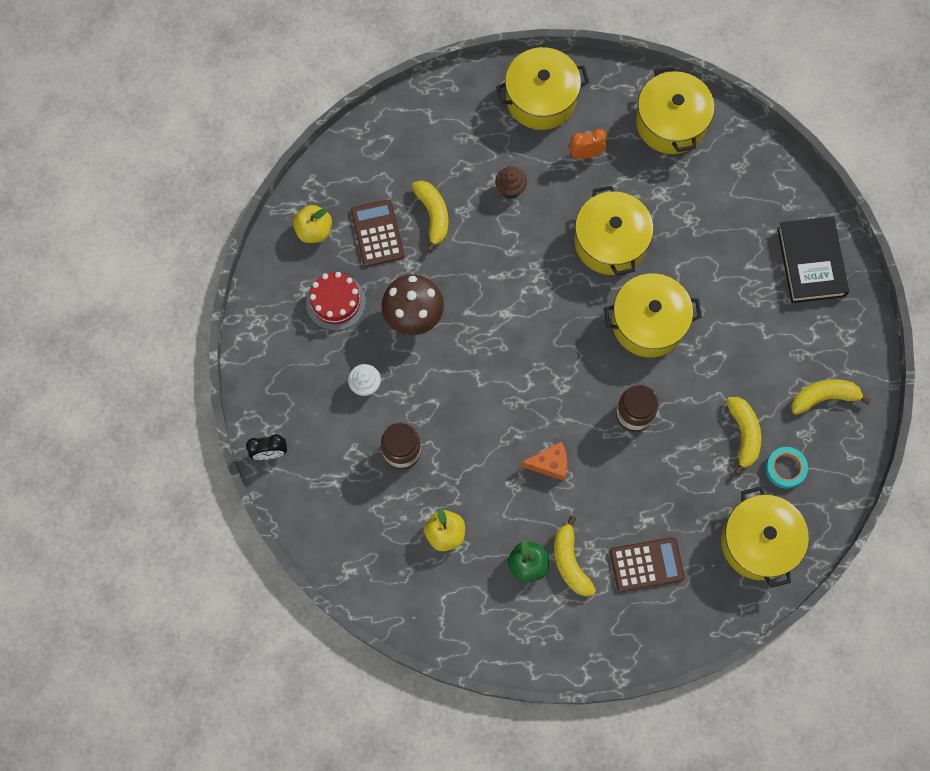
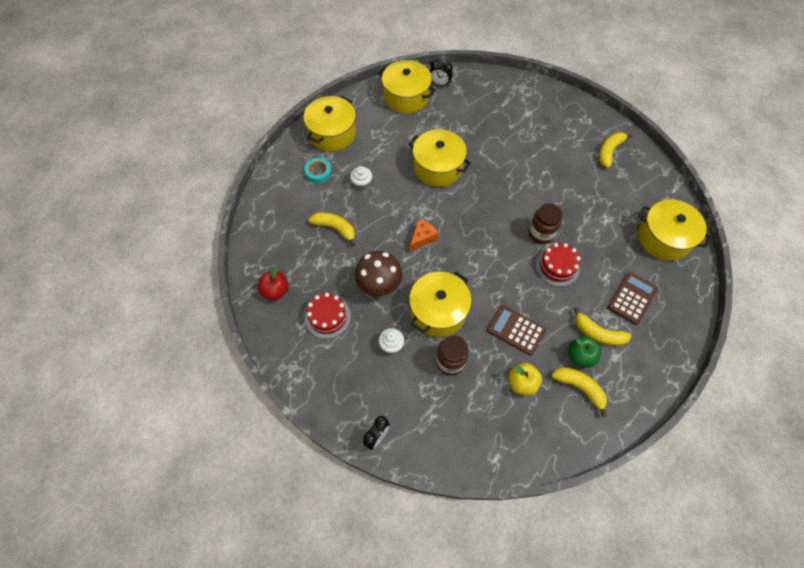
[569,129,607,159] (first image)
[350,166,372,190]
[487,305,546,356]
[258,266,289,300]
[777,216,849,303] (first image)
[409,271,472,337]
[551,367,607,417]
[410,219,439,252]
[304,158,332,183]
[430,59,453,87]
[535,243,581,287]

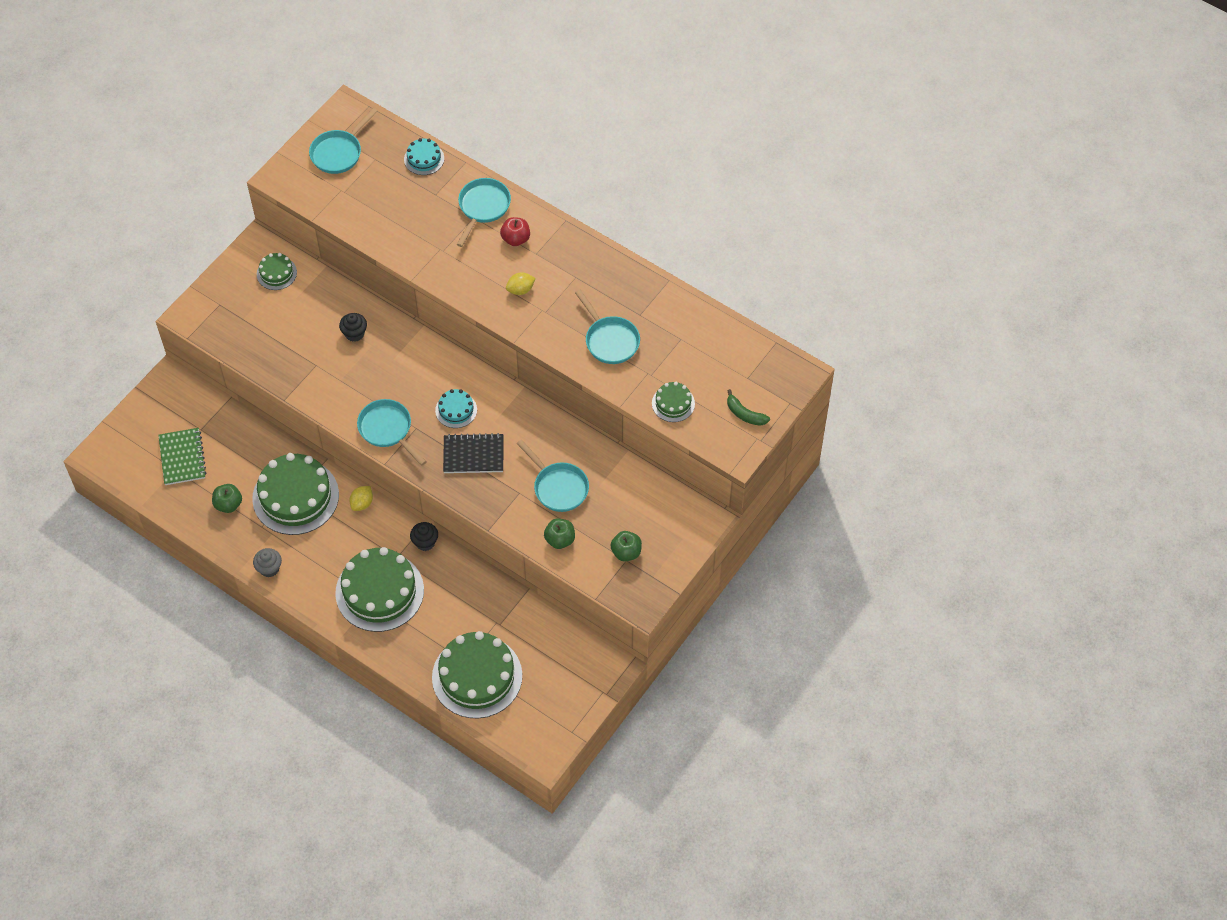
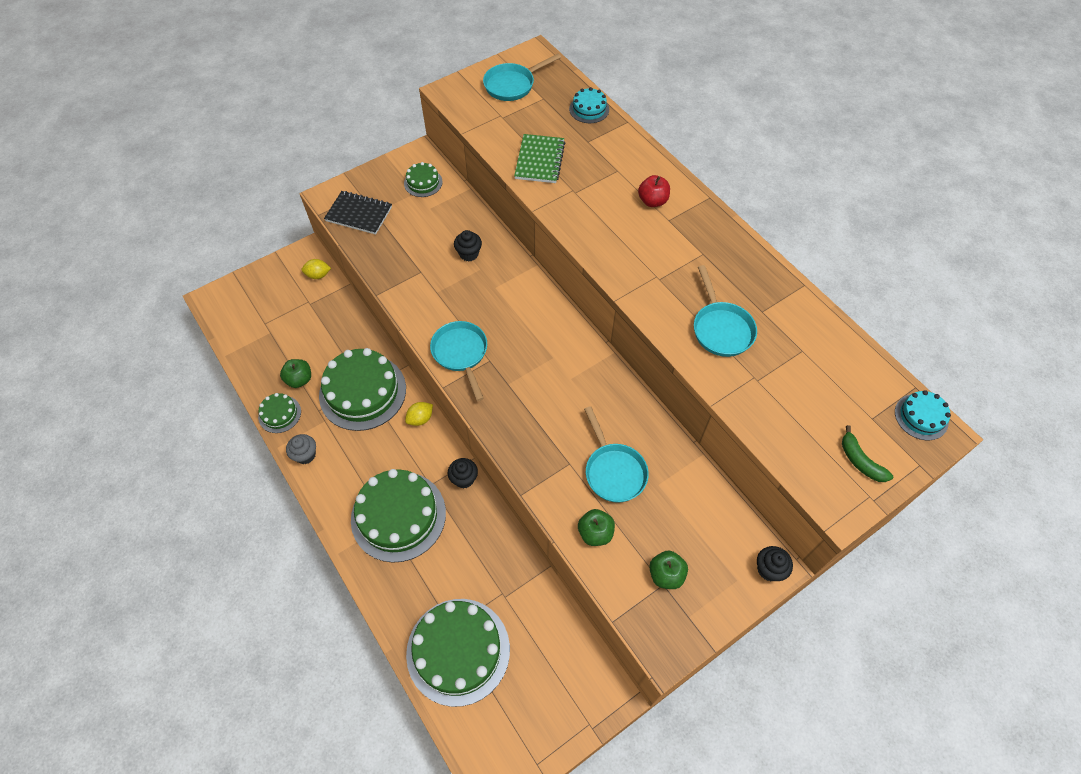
[456,178,511,247] (first image)
[301,259,331,279]
[258,393,301,433]
[895,390,951,440]
[514,134,565,183]
[324,191,392,235]
[757,546,793,581]

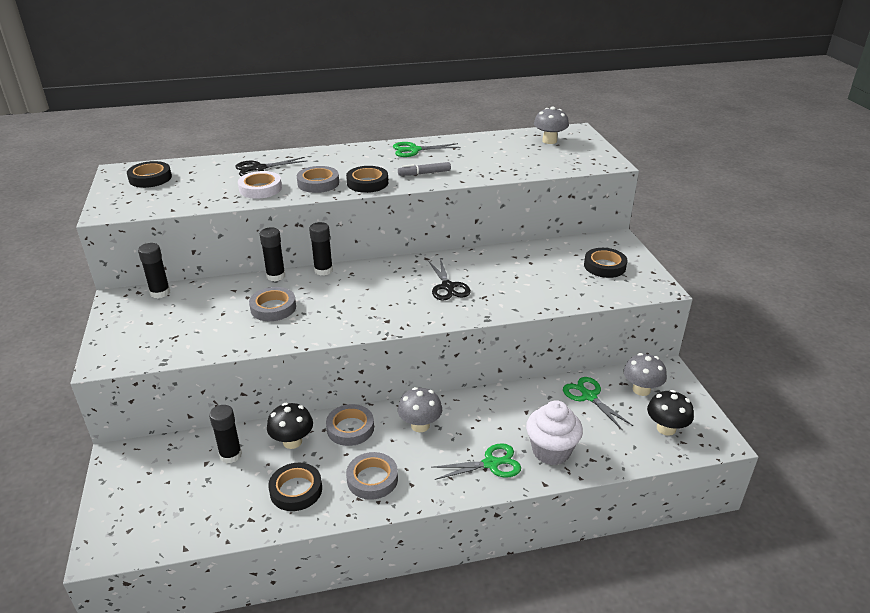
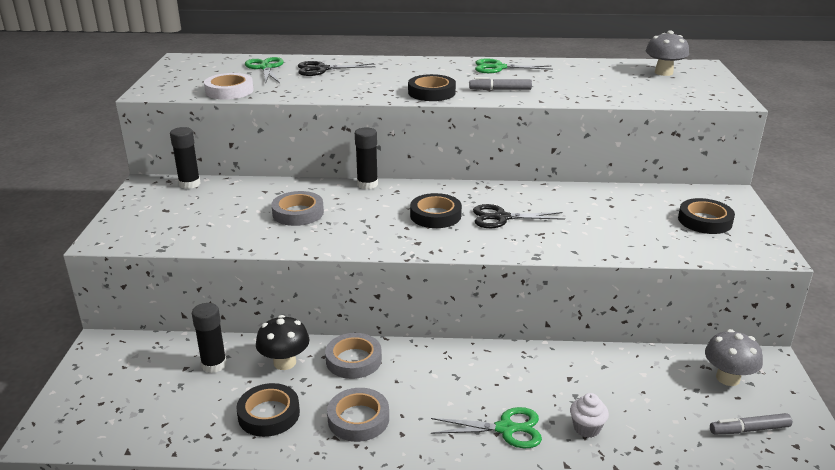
[410,193,462,228]
[297,166,339,193] (first image)
[204,73,254,100]
[260,227,285,281] (first image)
[473,204,565,228]
[245,57,284,83]
[398,387,442,432] (first image)
[710,413,792,434]
[570,393,609,438]

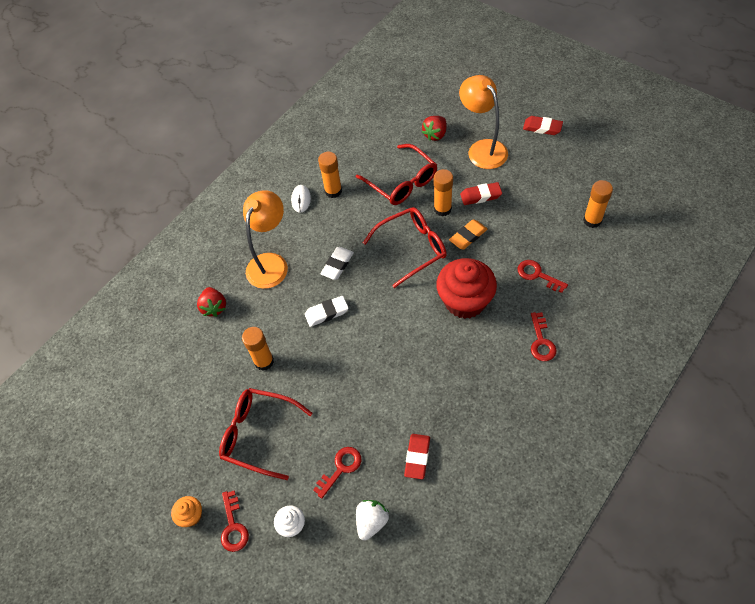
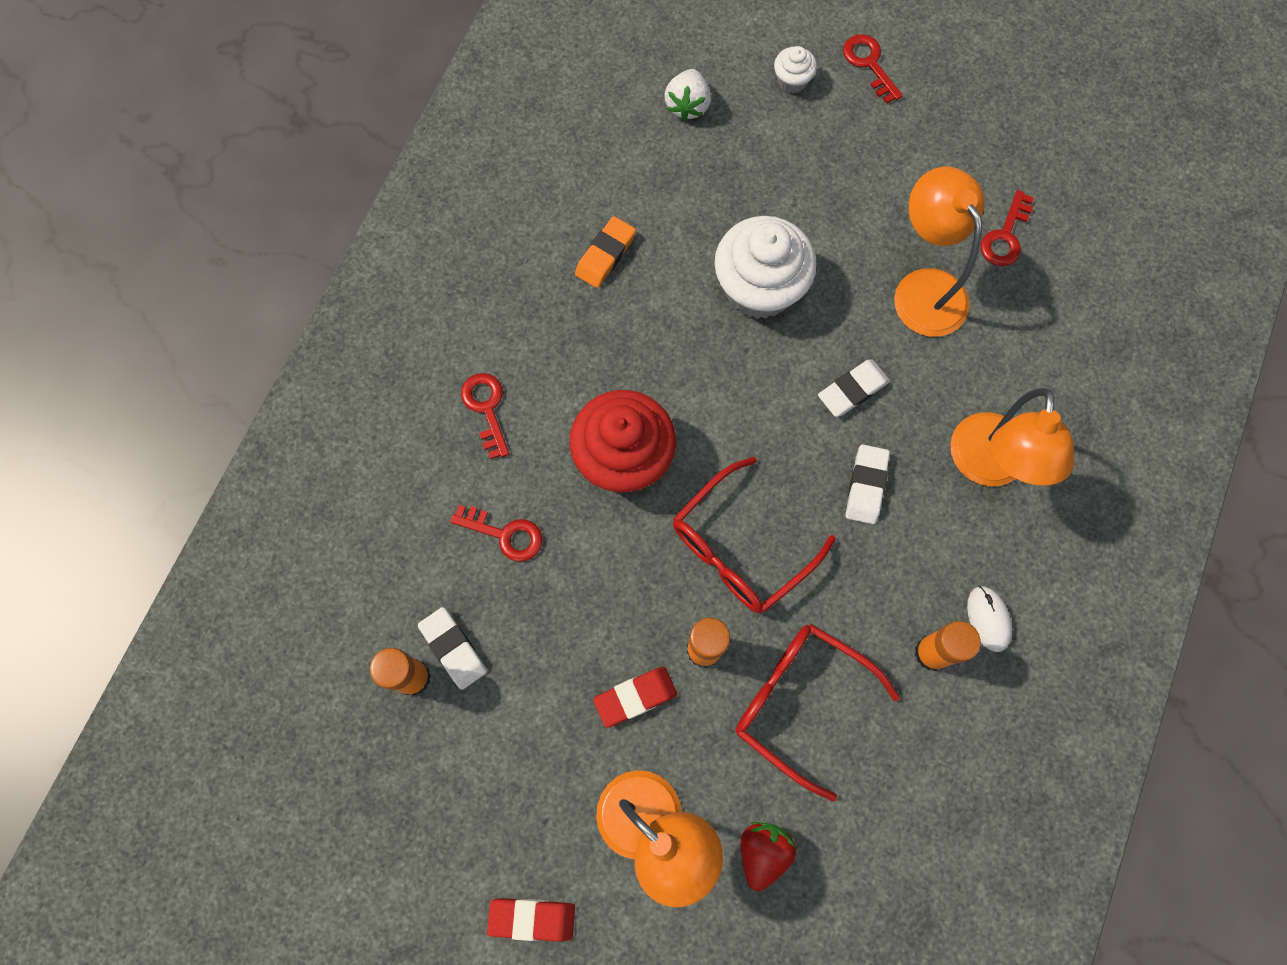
[575,216,636,288]
[197,287,226,317] (first image)
[894,167,984,337]
[219,388,313,480] (first image)
[404,434,430,479] (first image)
[981,190,1034,266]
[171,496,202,527] (first image)
[714,216,816,319]
[418,607,487,690]

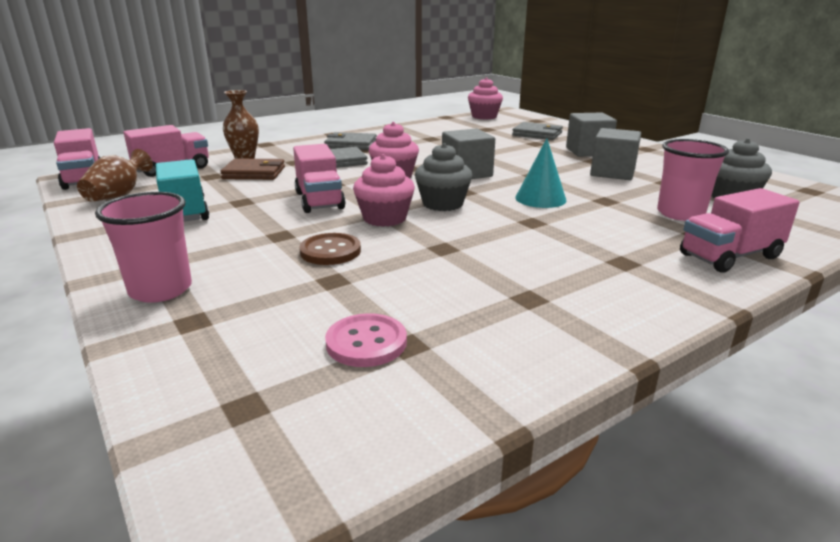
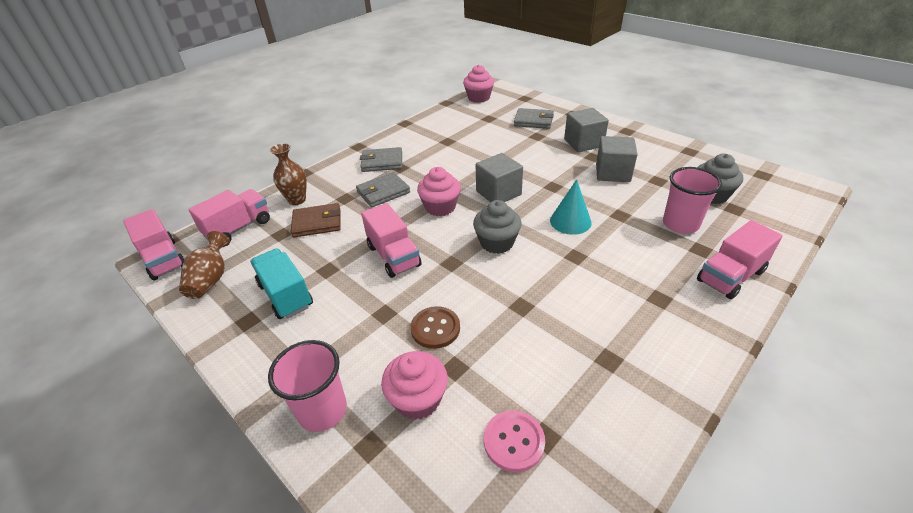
[381,351,448,420]

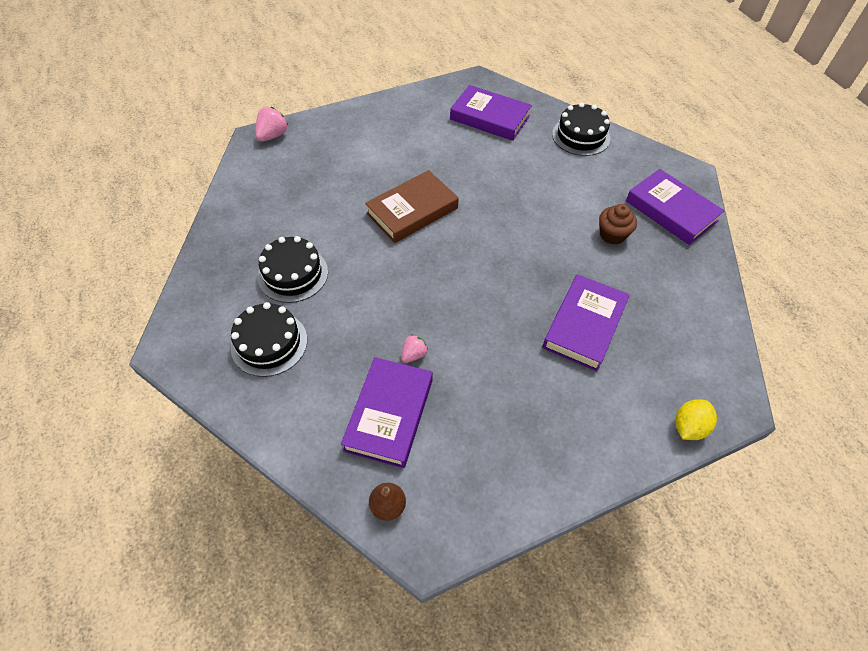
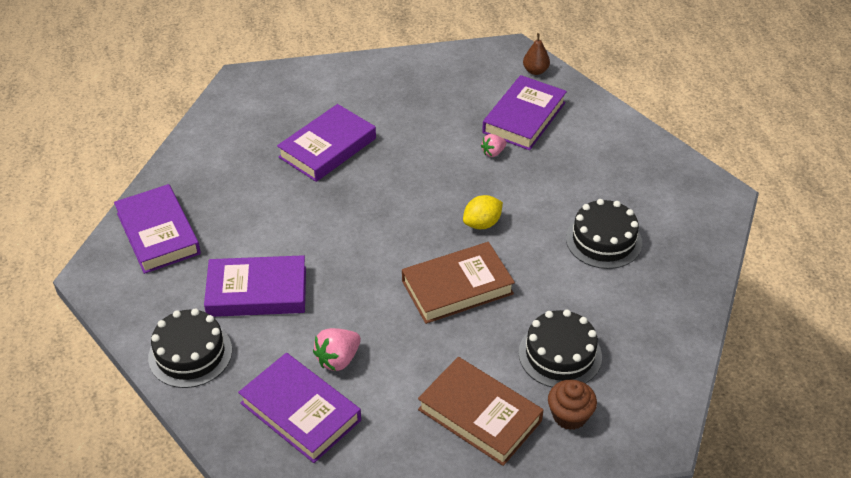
[313,328,361,371]
[548,379,597,430]
[519,310,602,388]
[463,195,503,229]
[204,255,306,317]
[418,357,543,466]

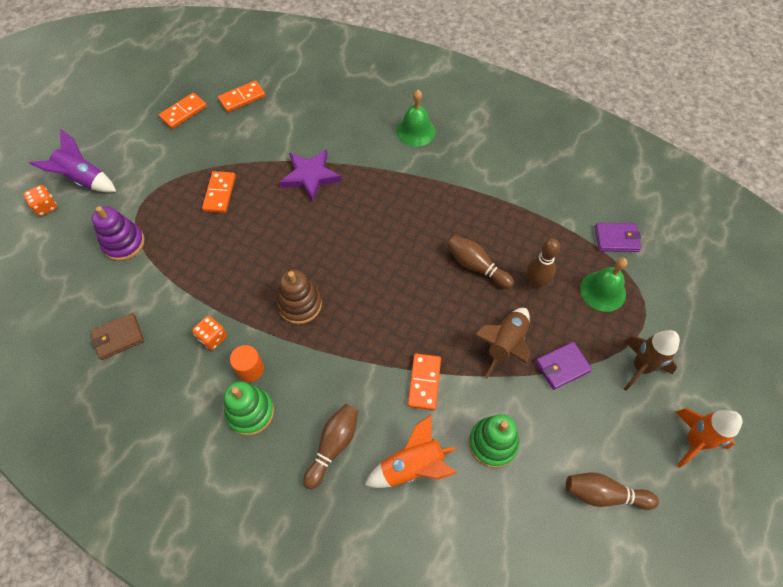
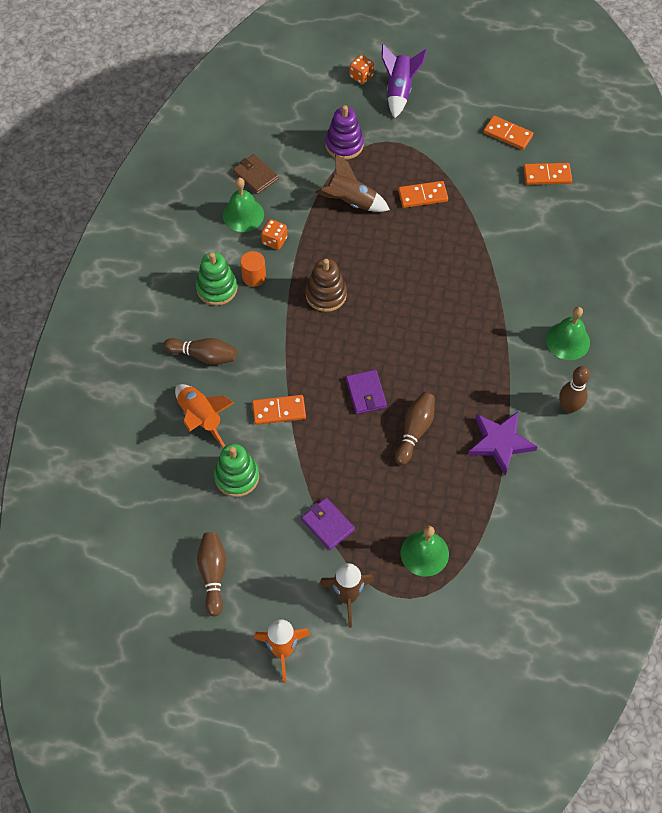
[523,163,572,185]
[468,412,538,476]
[346,370,387,414]
[559,366,590,414]
[315,154,390,212]
[223,178,264,232]

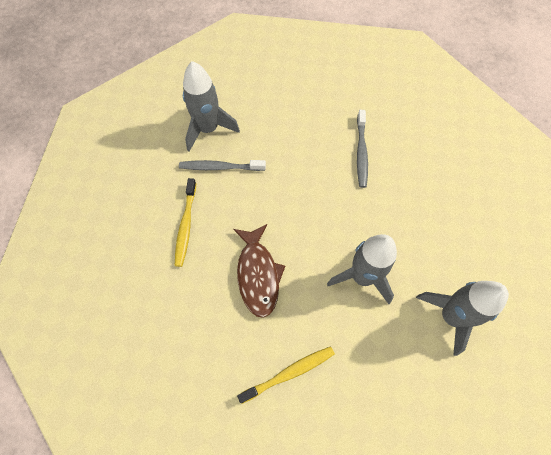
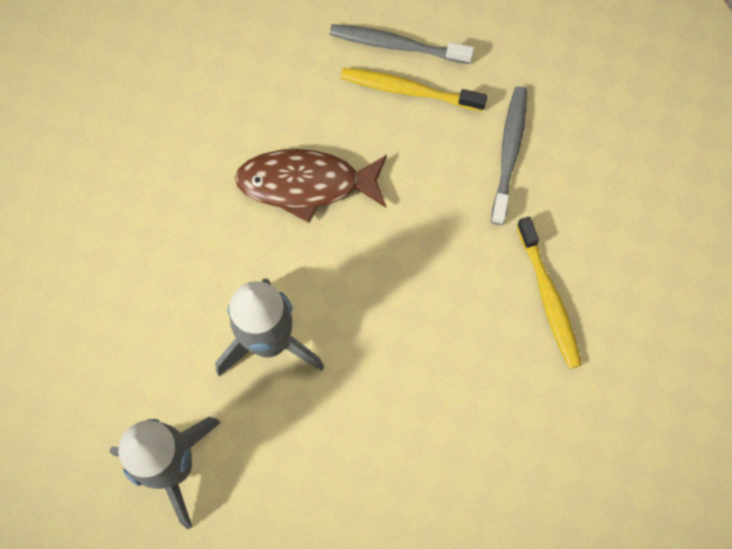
[183,61,240,152] (first image)
[329,24,474,64]
[517,217,582,369]

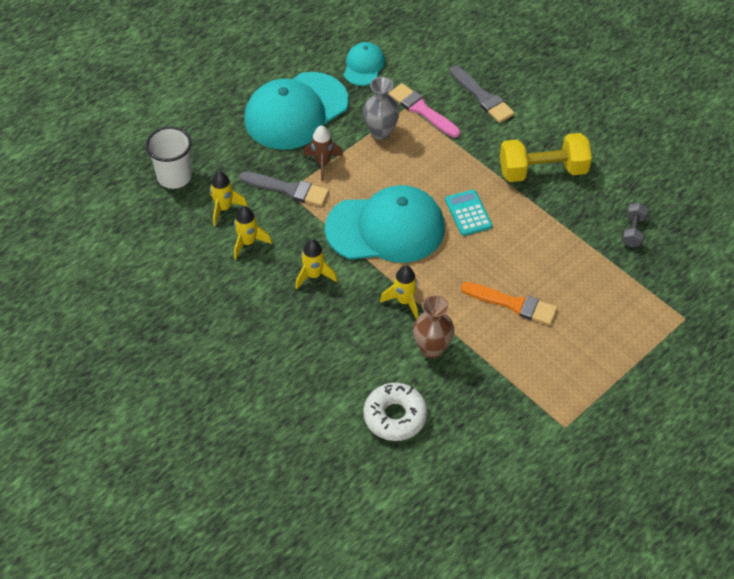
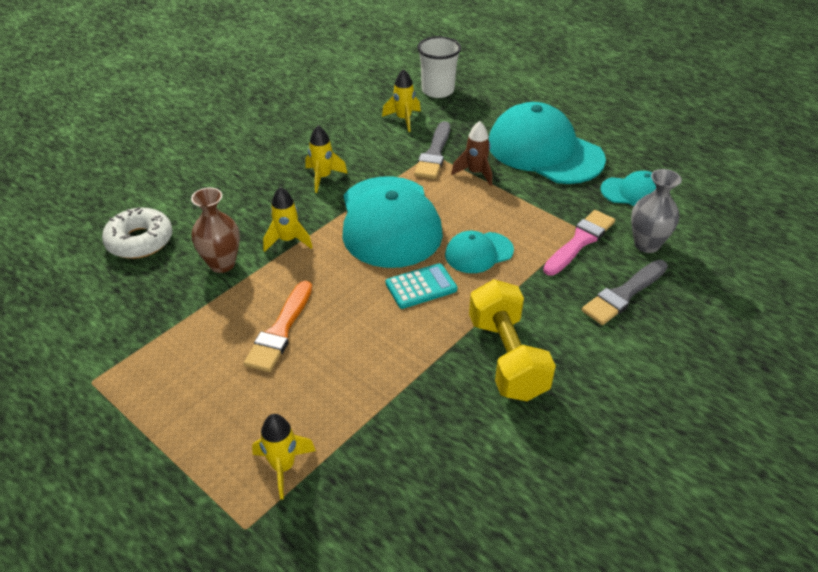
[631,169,682,253]
[622,203,648,247] (first image)
[252,414,316,500]
[445,231,514,273]

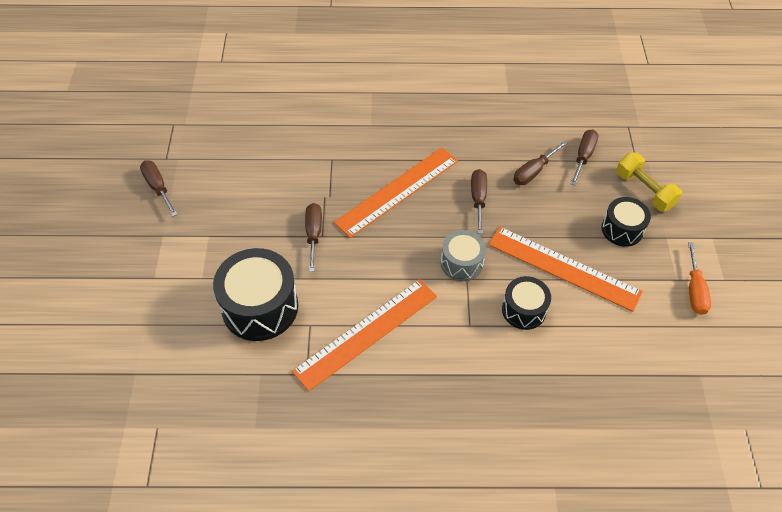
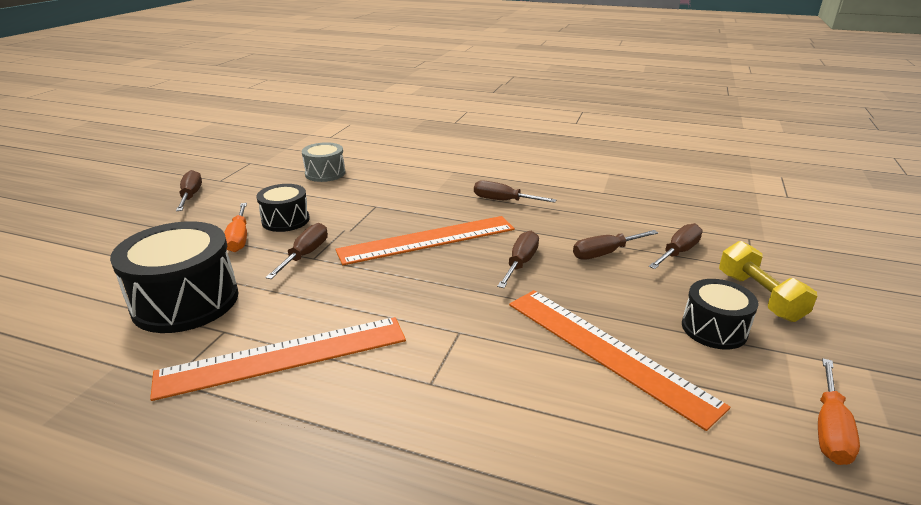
[302,142,345,182]
[256,184,310,232]
[474,180,556,203]
[224,203,247,252]

